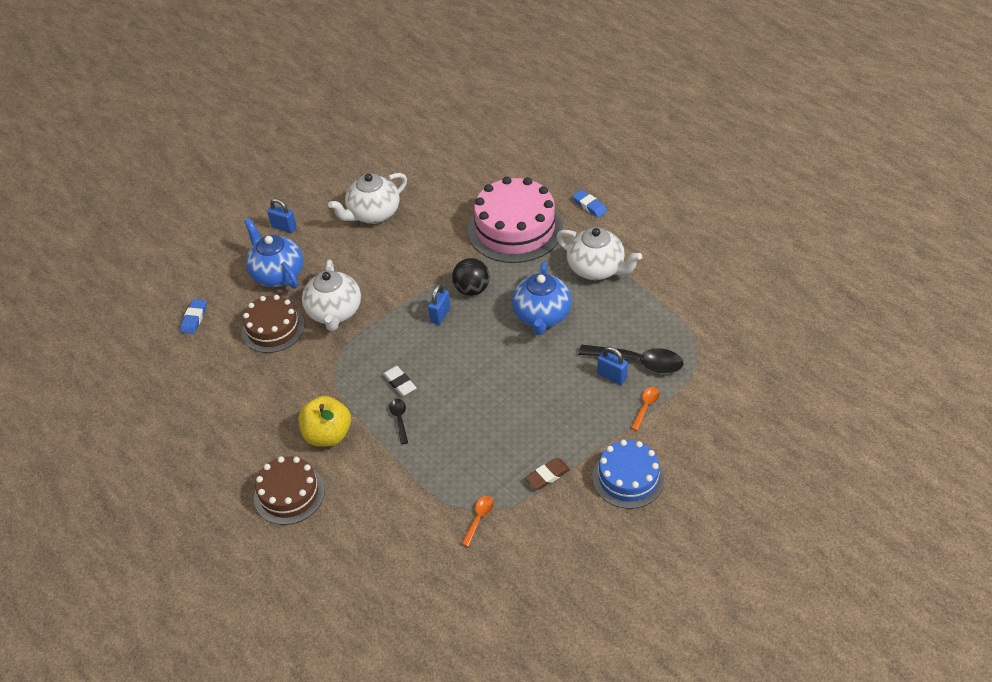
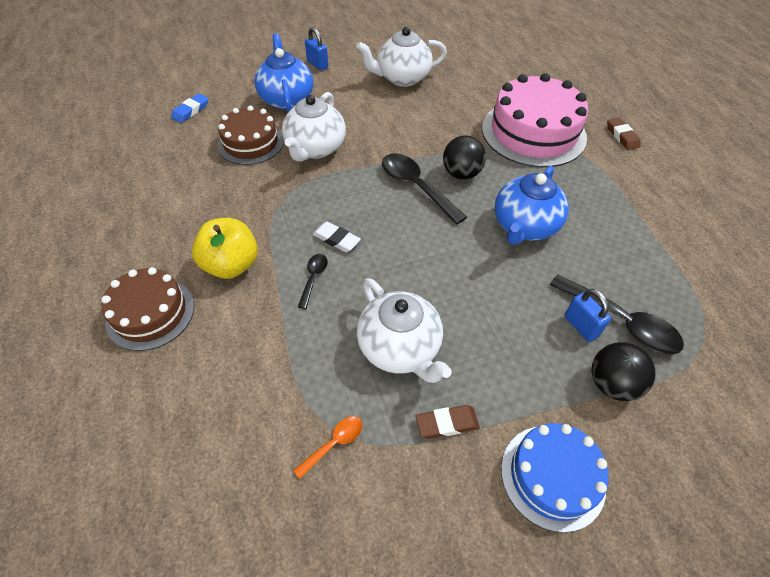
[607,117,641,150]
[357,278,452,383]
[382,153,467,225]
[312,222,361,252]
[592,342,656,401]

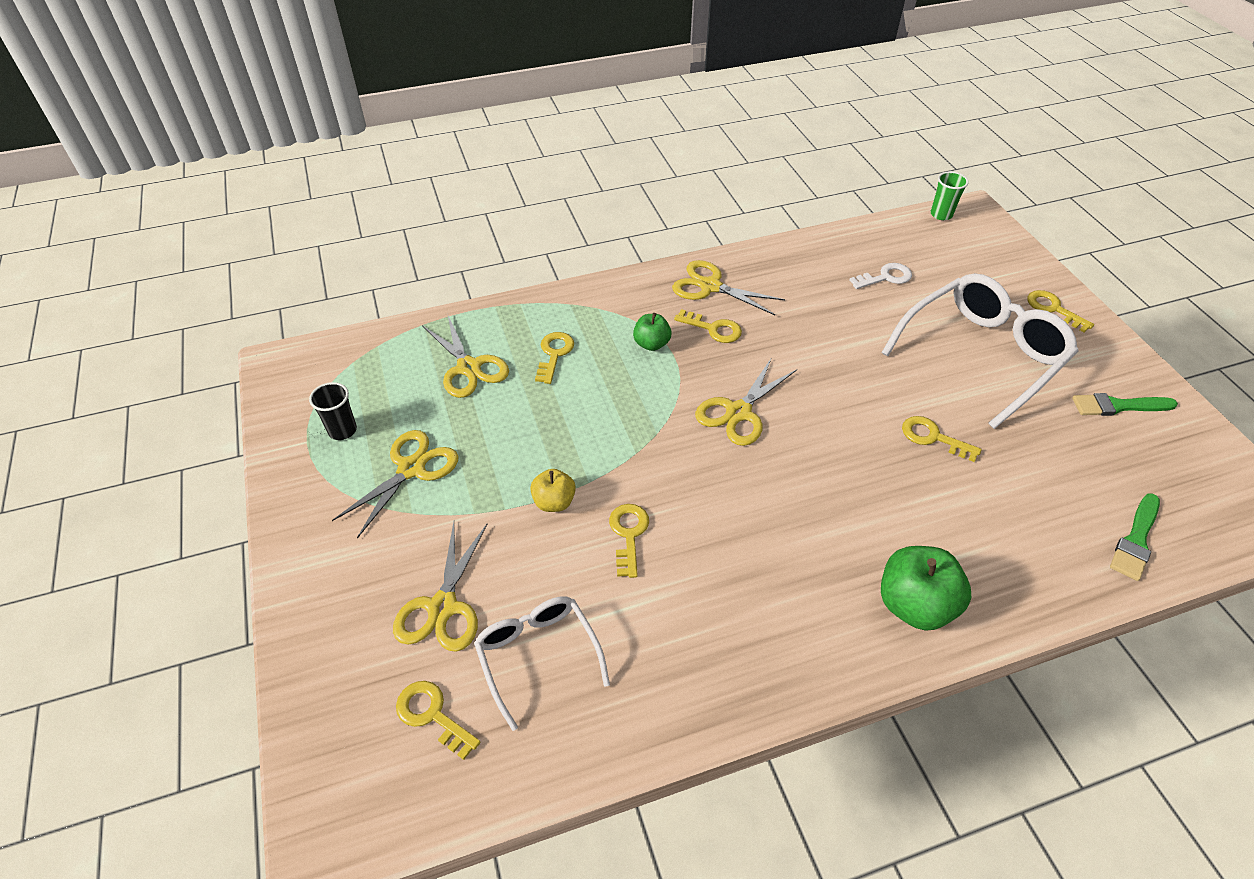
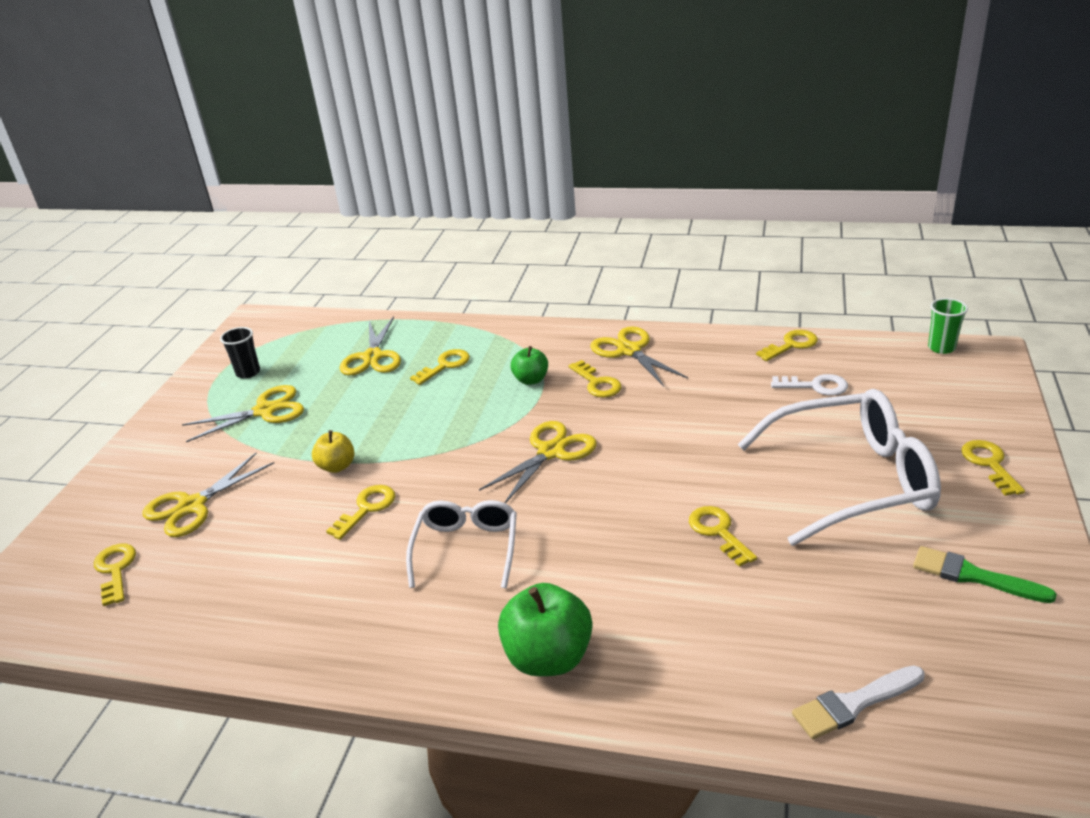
[479,421,597,503]
[792,665,924,739]
[406,500,517,588]
[756,330,818,361]

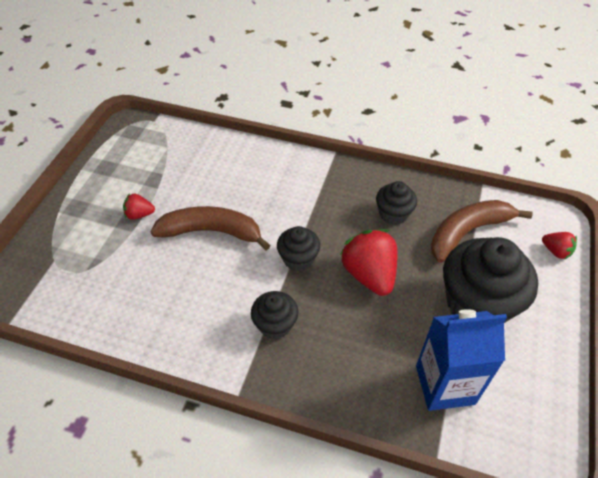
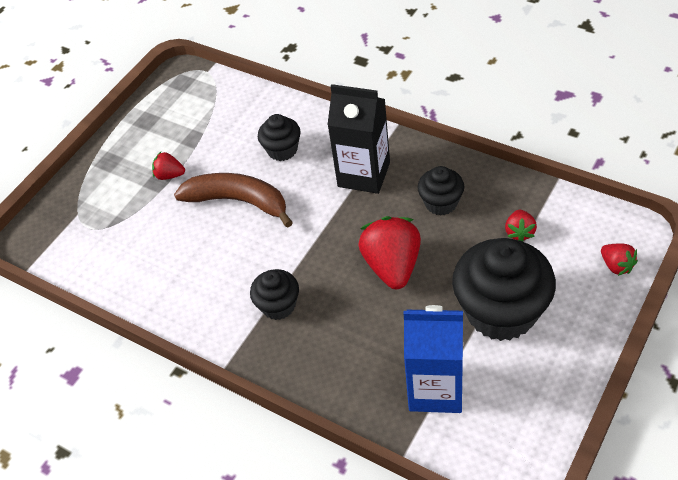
[505,210,537,242]
[258,114,301,161]
[327,84,390,194]

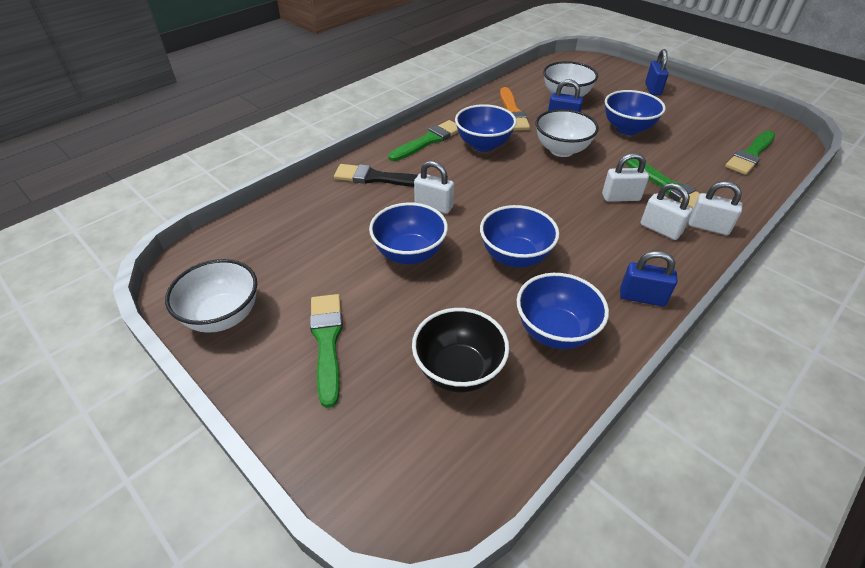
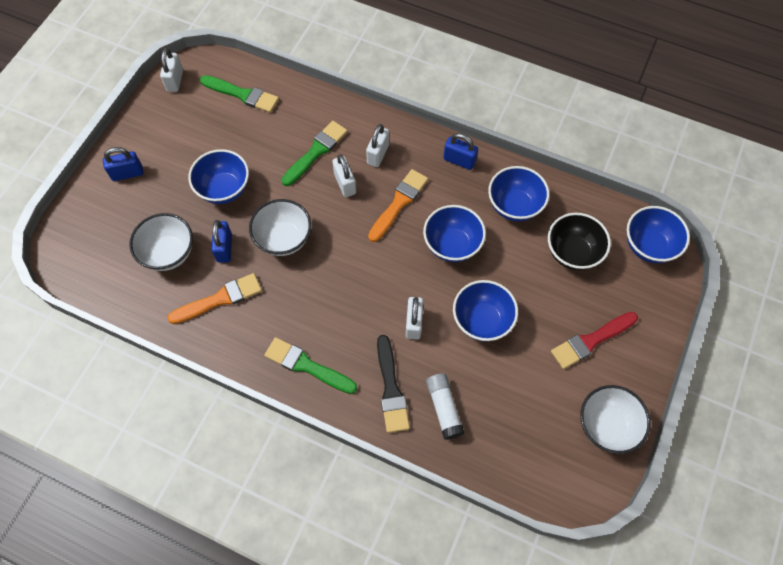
[627,206,690,263]
[160,48,183,92]
[443,133,478,170]
[551,312,638,369]
[368,169,428,242]
[426,373,464,440]

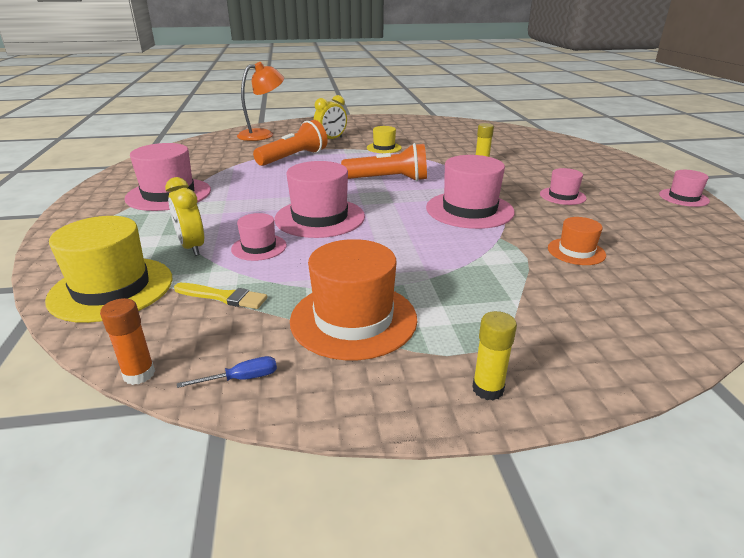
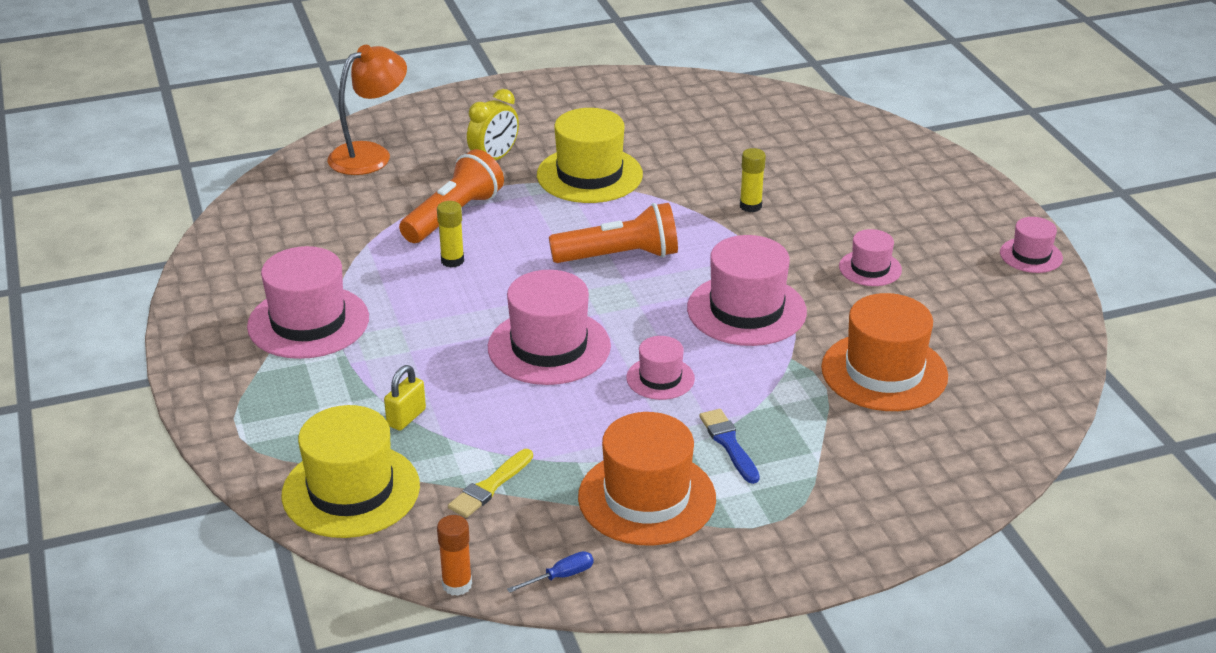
[537,108,643,203]
[384,365,426,431]
[626,336,695,400]
[821,293,948,411]
[448,449,533,518]
[437,201,464,267]
[699,409,760,484]

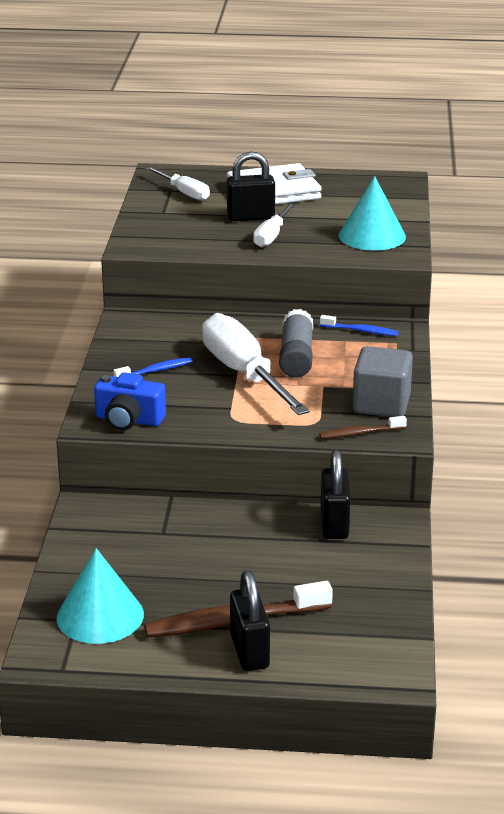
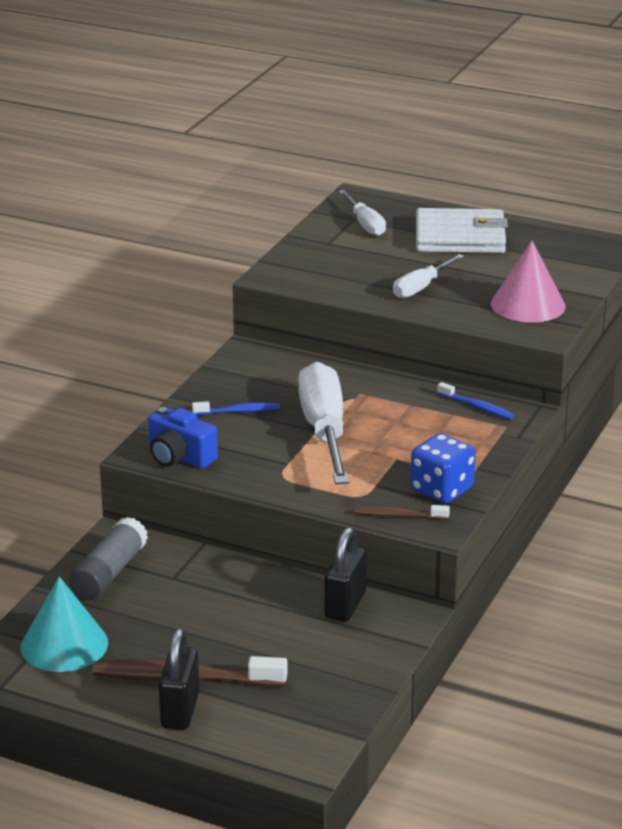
[227,152,275,221] (first image)
[491,241,566,323]
[69,517,148,600]
[410,433,475,503]

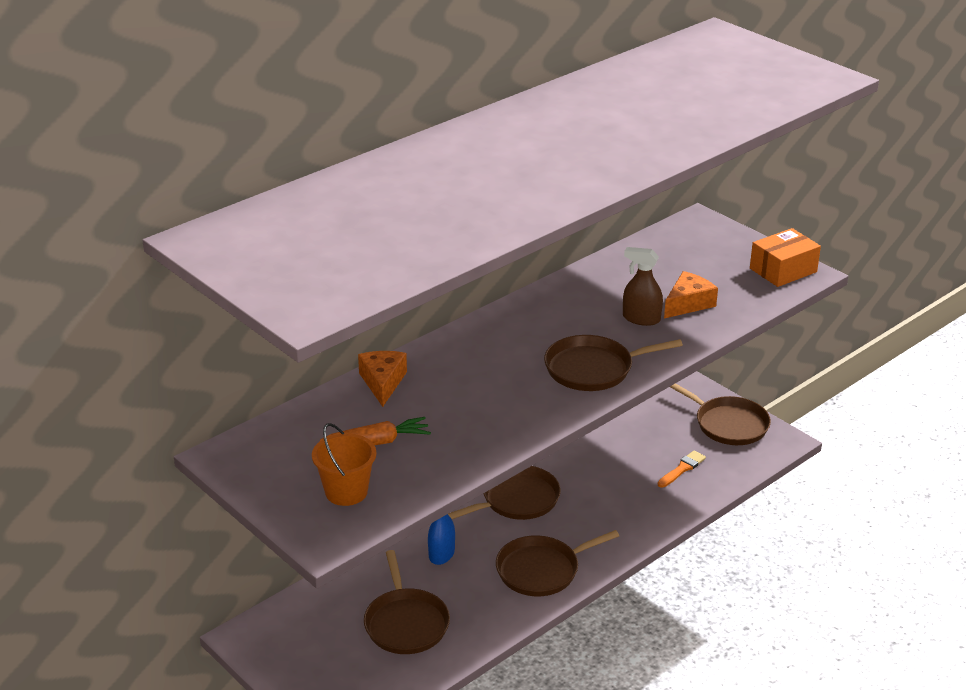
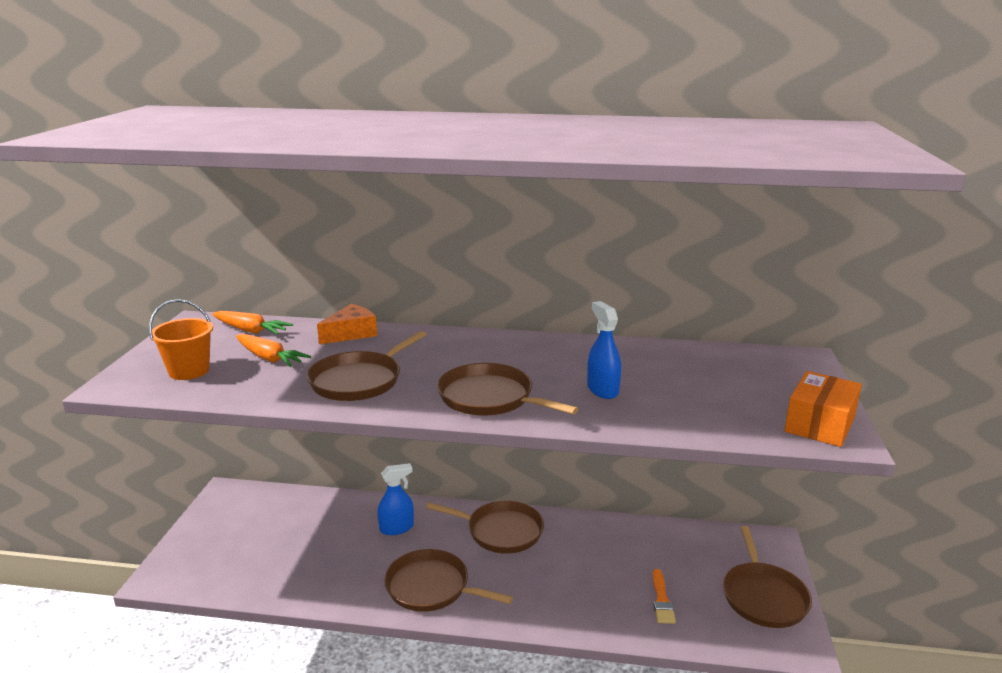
[784,371,862,447]
[587,301,621,399]
[664,271,718,319] (first image)
[652,569,676,624]
[307,331,426,401]
[212,311,293,335]

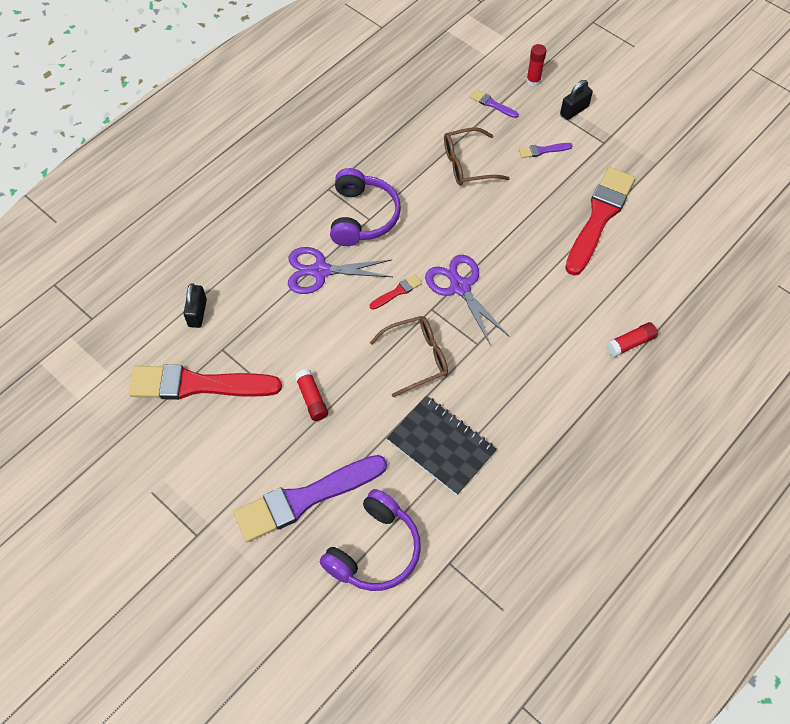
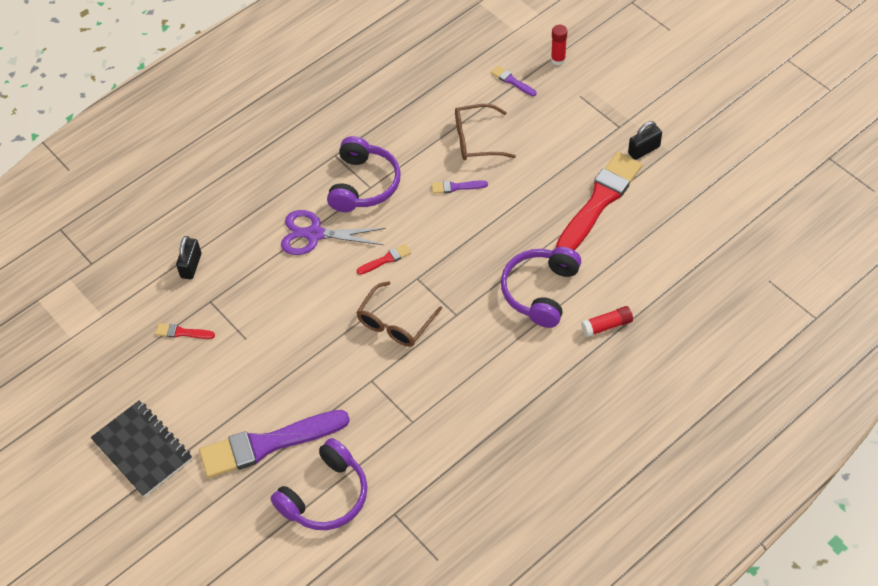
[628,121,662,160]
[432,180,488,194]
[425,255,509,346] (first image)
[356,281,442,347]
[155,323,215,339]
[295,369,328,421] (first image)
[91,400,192,497]
[501,247,581,328]

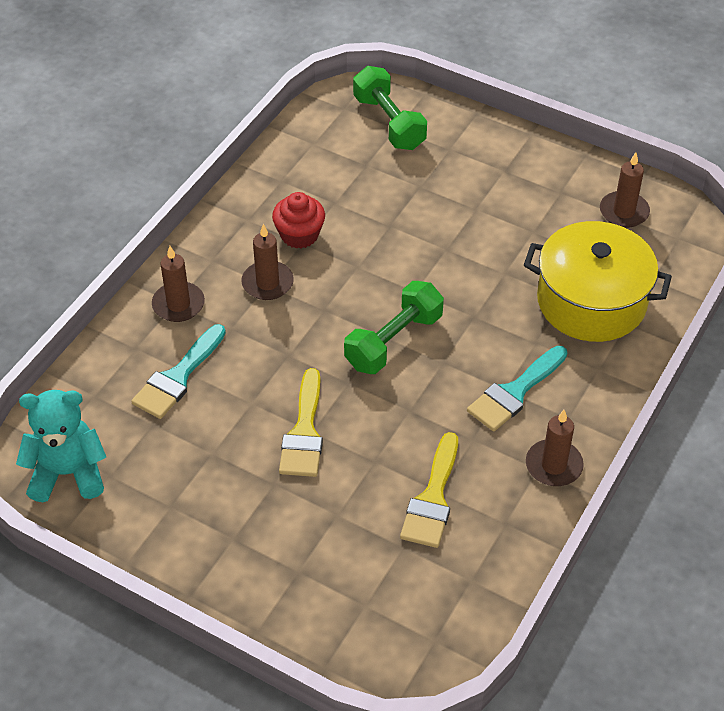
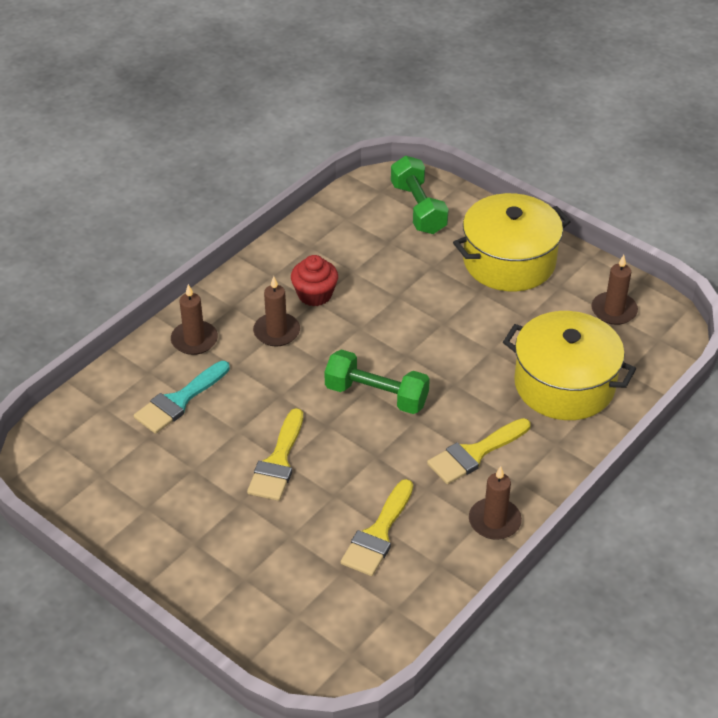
[324,349,430,414]
[427,418,531,484]
[16,390,106,502] (first image)
[453,193,571,291]

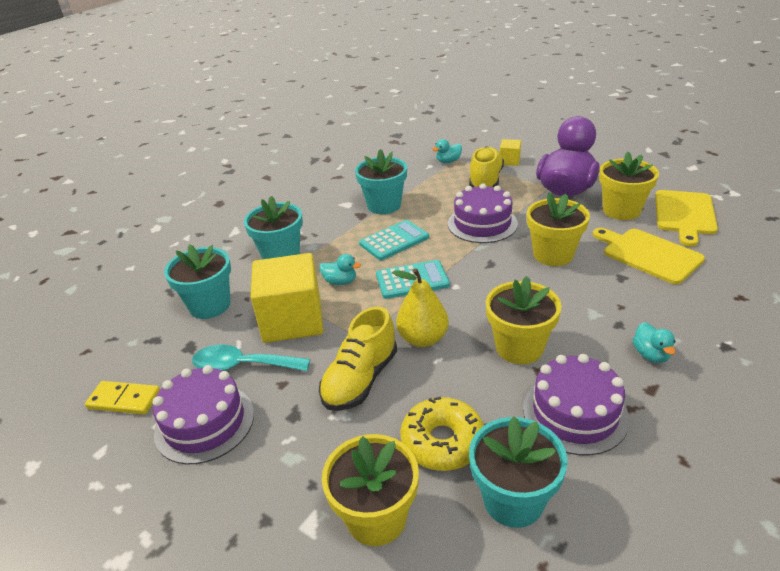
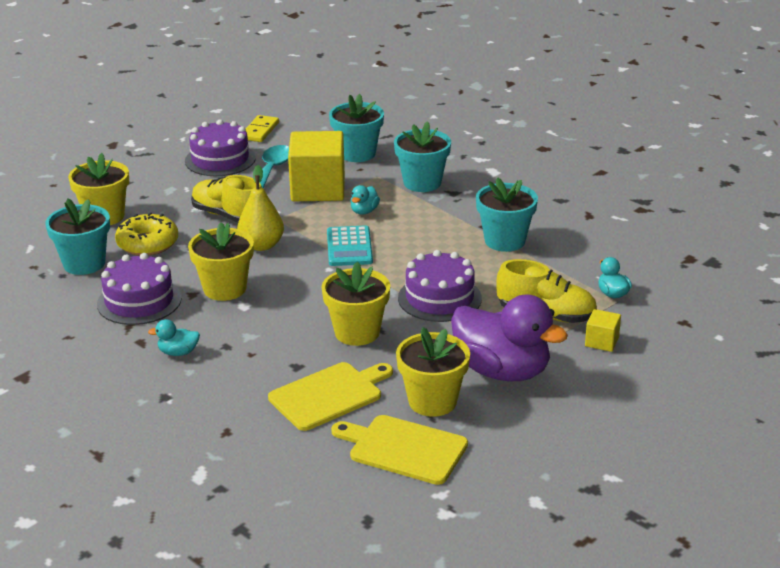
[359,220,429,260] (first image)

